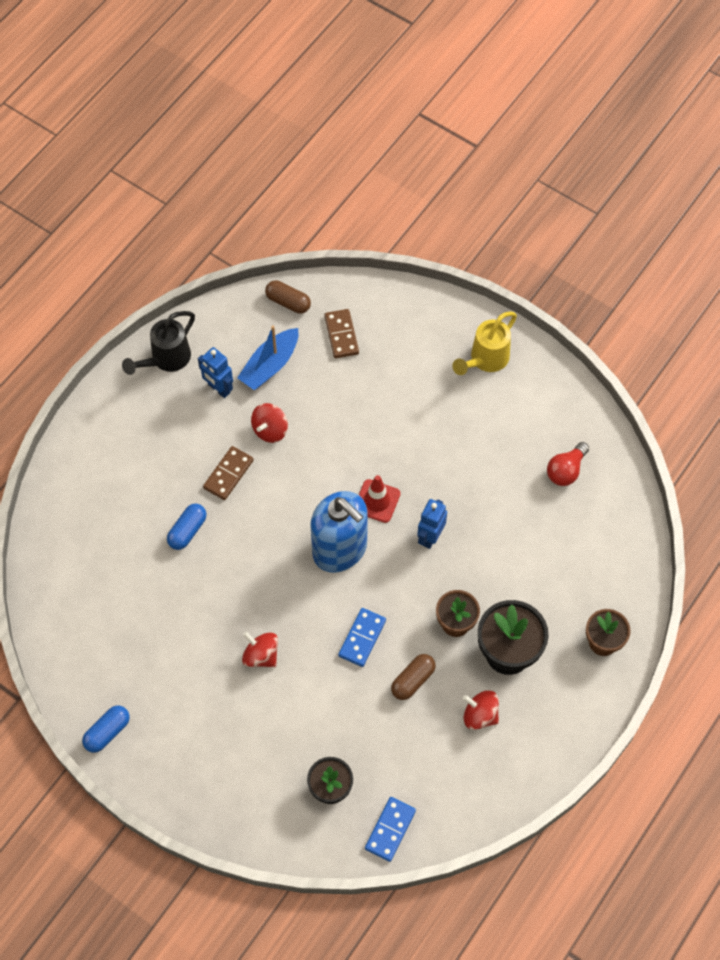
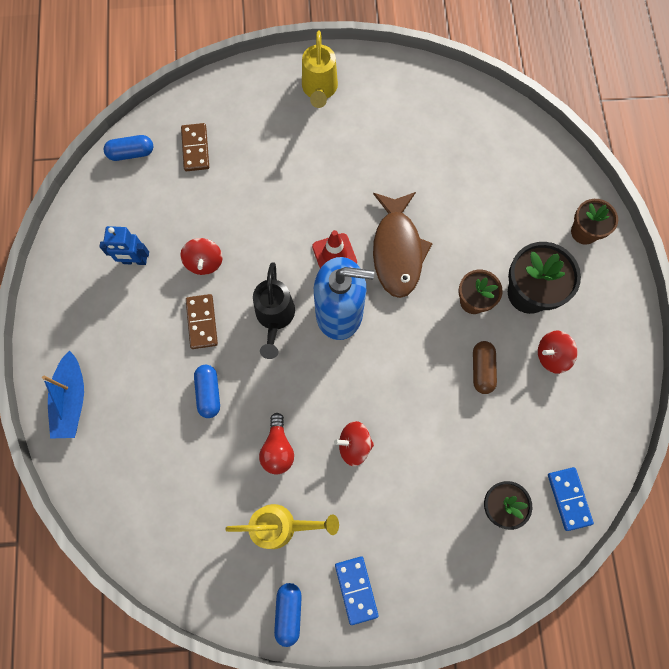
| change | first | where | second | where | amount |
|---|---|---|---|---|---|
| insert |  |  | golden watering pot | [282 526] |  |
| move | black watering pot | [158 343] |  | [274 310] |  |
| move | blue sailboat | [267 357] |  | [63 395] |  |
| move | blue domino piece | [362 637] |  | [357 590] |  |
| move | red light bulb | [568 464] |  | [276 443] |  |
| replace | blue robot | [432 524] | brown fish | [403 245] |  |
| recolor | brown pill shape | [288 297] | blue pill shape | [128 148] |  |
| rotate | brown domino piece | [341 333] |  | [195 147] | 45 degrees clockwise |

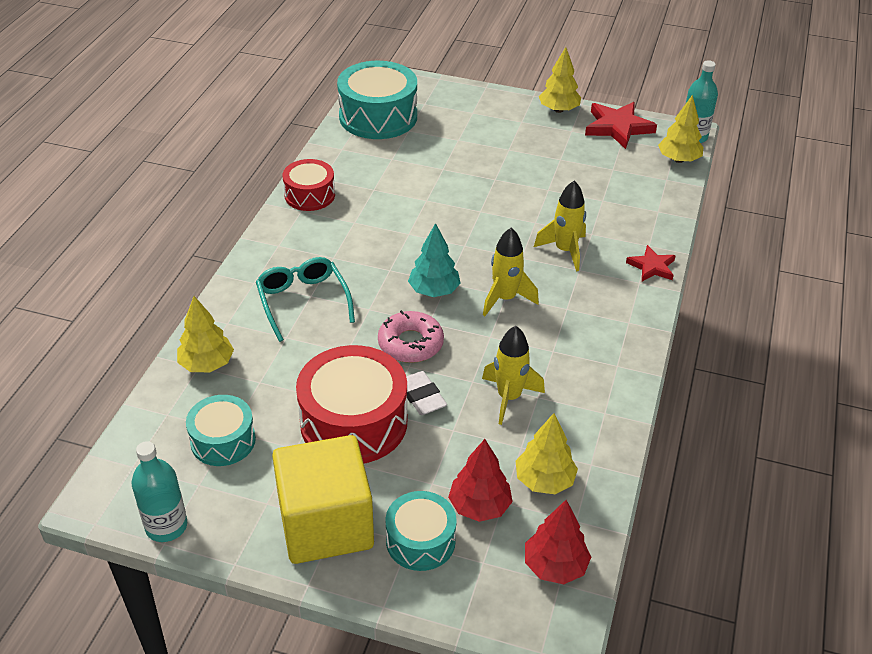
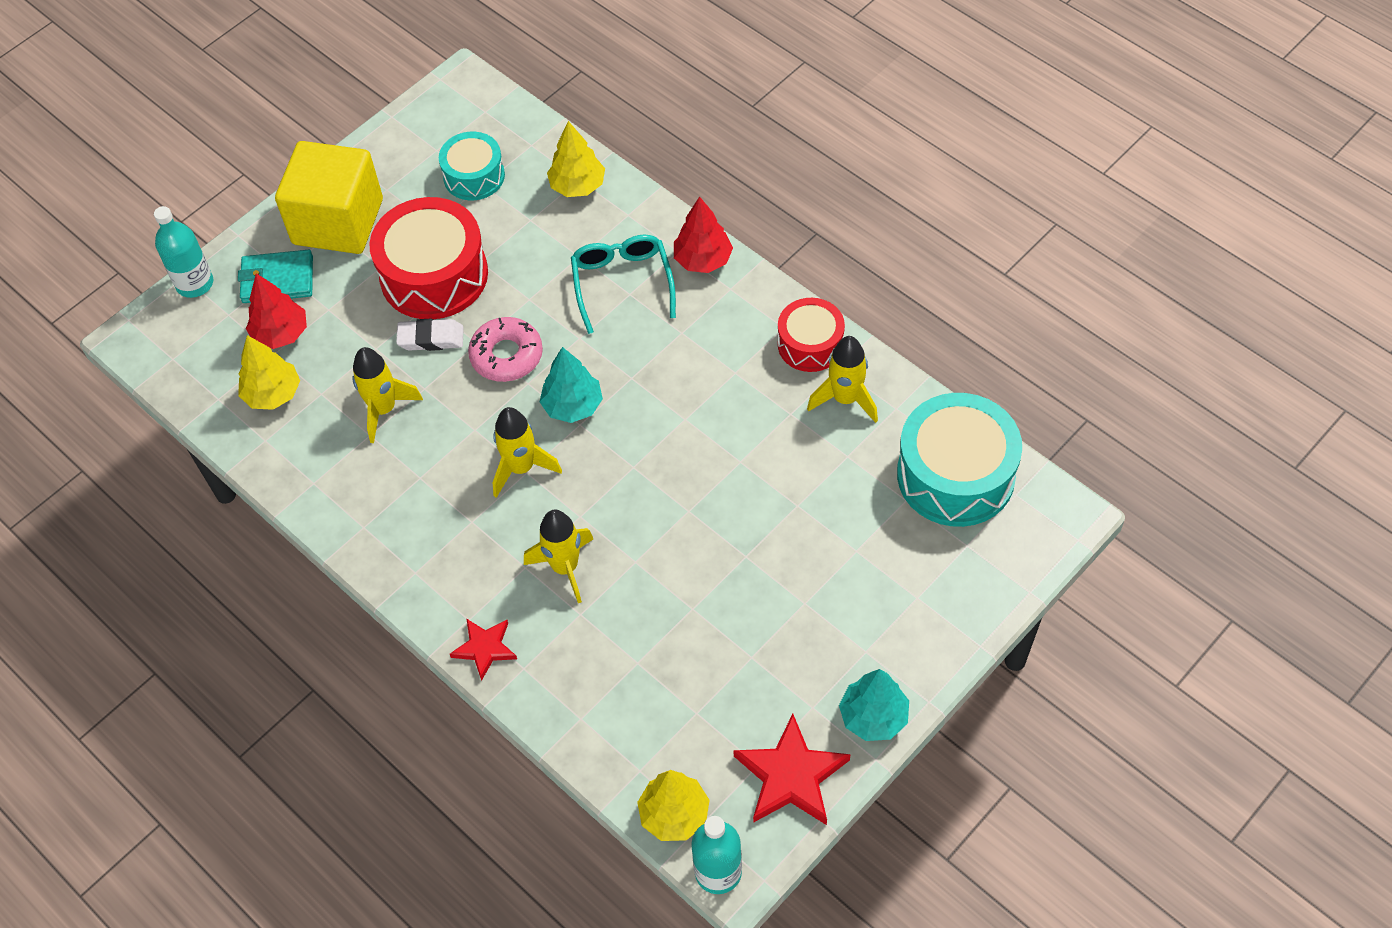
| change | first | where | second | where | amount |
|---|---|---|---|---|---|
| insert |  |  | golden toy rocket | [842 379] |  |
| move | turquoise drink bottle | [159 491] |  | [183 252] |  |
| move | red fir tree | [558 542] |  | [703 235] |  |
| replace | turquoise toy drum | [421 531] | turquoise billfold | [275 276] |  |
| recolor | golden fir tree | [560 80] | turquoise fir tree | [874 705] |  |
| rotate | turquoise eyeglasses | [305 299] |  | [623 284] | 105 degrees counterclockwise |

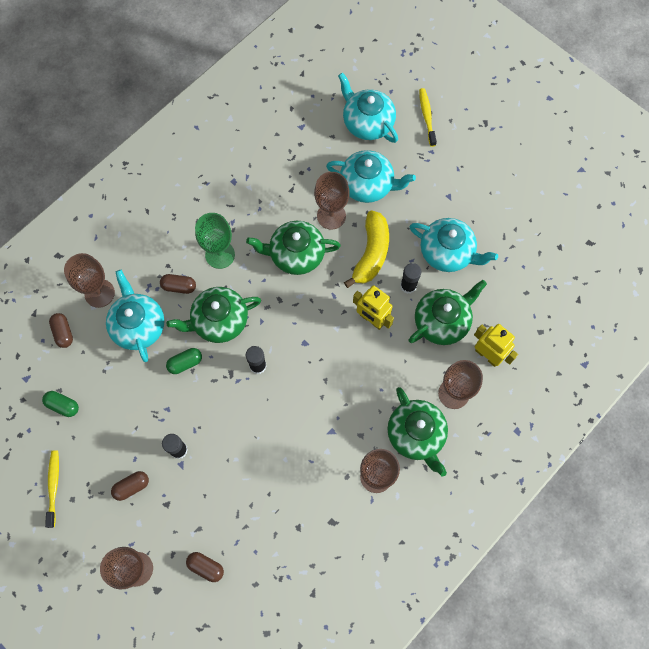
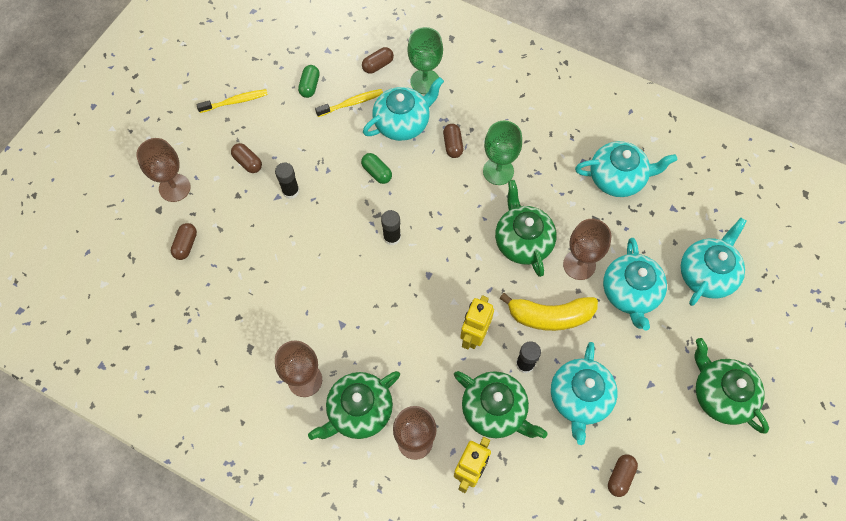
| change | first | where | second | where | amount |
|---|---|---|---|---|---|
| insert |  |  | turquoise tea pot | [626 169] |  |
| insert |  |  | brown pill shape | [623 476] |  |
| move | green tea pot | [214 315] |  | [732 386] |  |
| move | golden dental brush | [428 117] |  | [349 103] |  |
| recolor | brown wine glass | [89 280] | green wine glass | [425 60] |  |

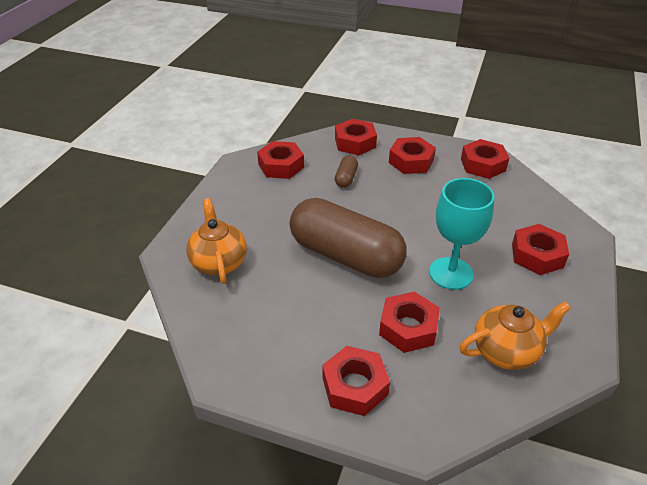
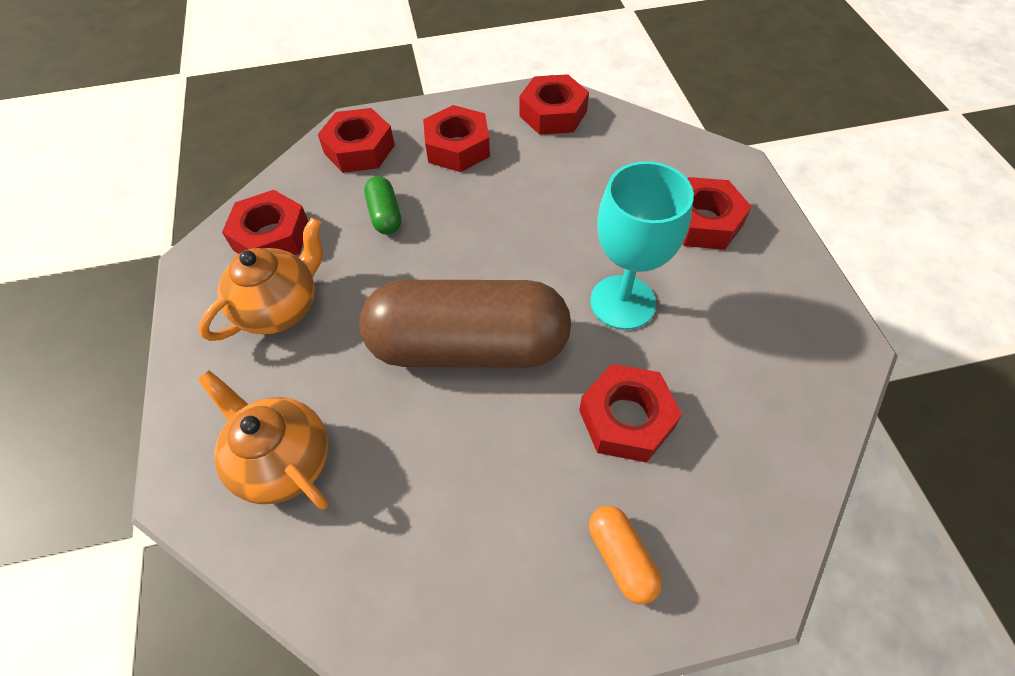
| change | first | where | second | where | amount |
|---|---|---|---|---|---|
| move | orange tea pot | [515 335] |  | [261 279] |  |
| replace | red hex nut | [356 381] | orange pill shape | [625 555] |  |
| recolor | brown pill shape | [346 171] | green pill shape | [382 205] |  |

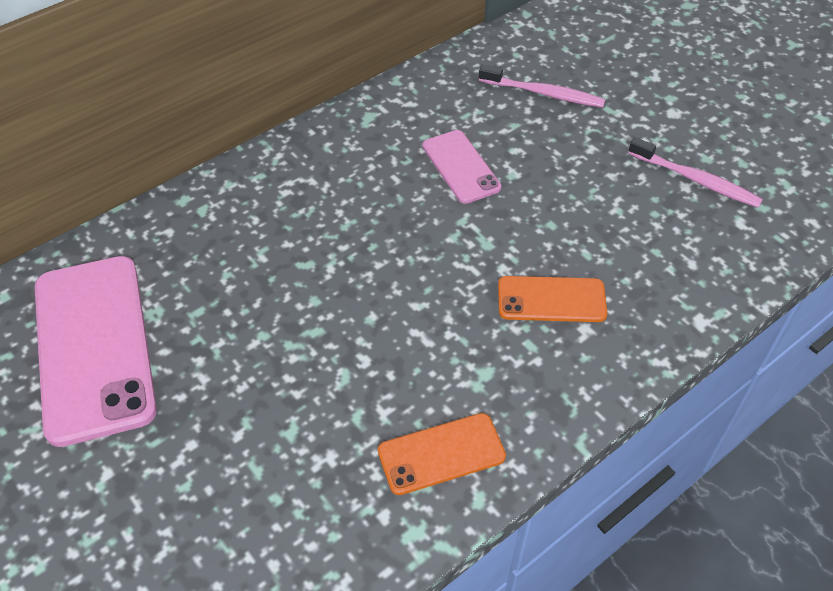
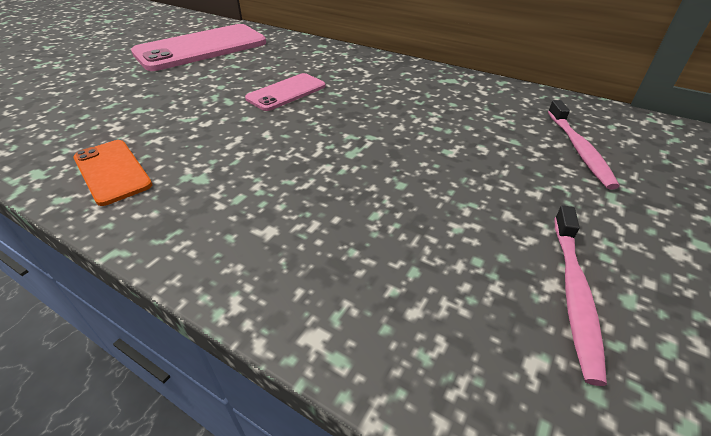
| change | first | where | second | where | amount |
|---|---|---|---|---|---|
| delete | orange mobile phone | [552 299] |  |  |  |
| move | pink mobile phone | [462 167] |  | [285 92] |  |

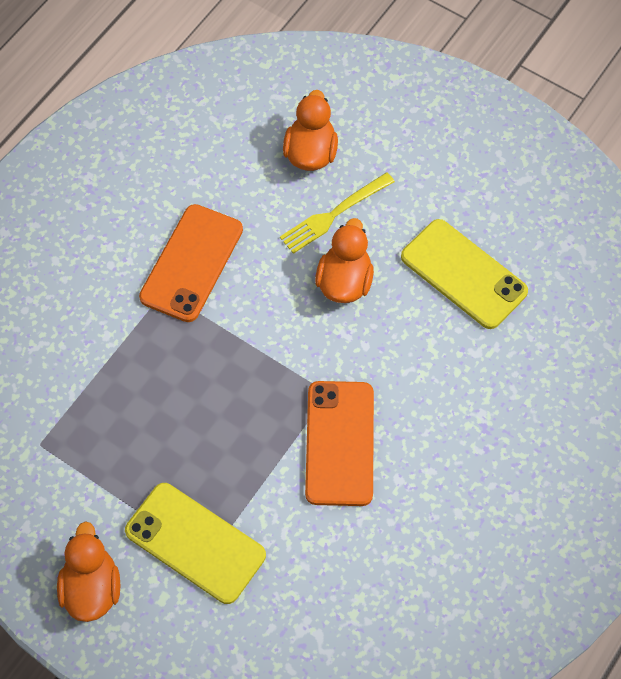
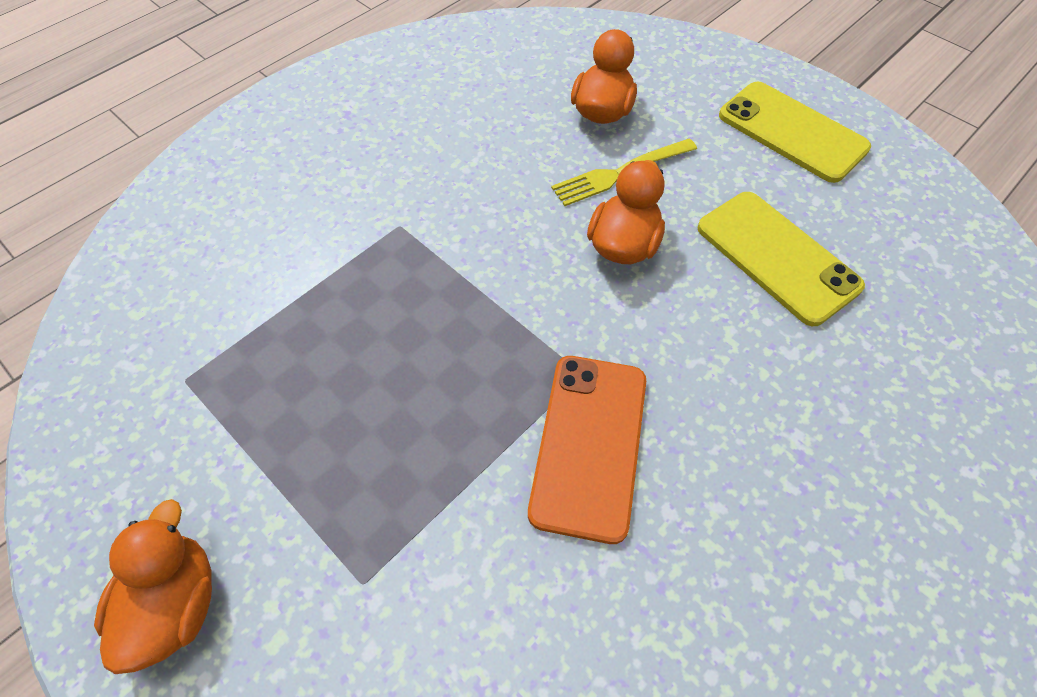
| change | first | where | second | where | amount |
|---|---|---|---|---|---|
| delete | orange mobile phone | [191 263] |  |  |  |
| move | golden mobile phone | [195 543] |  | [795 132] |  |

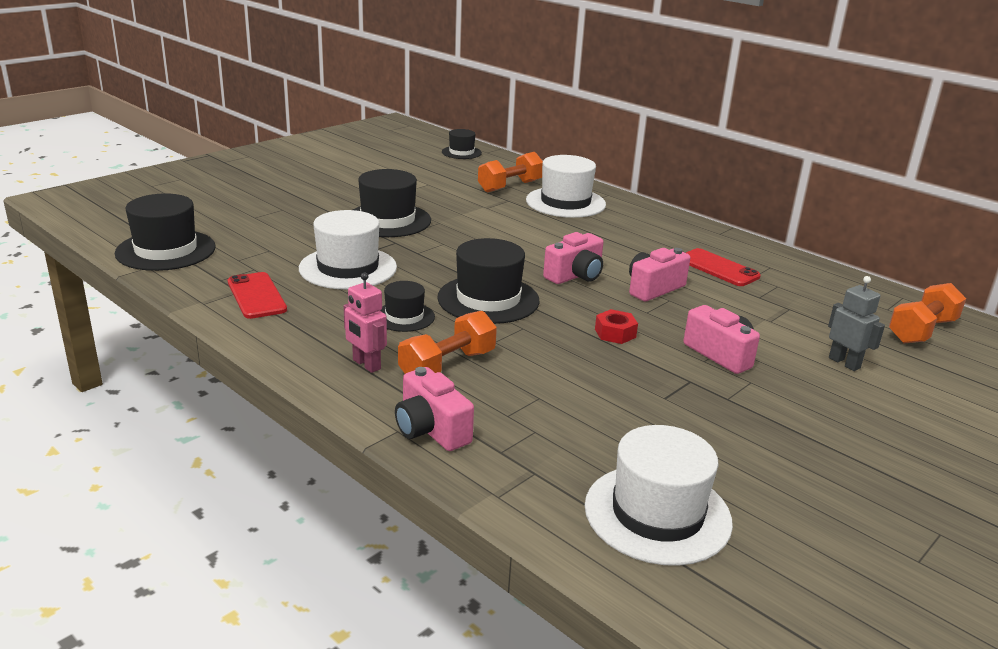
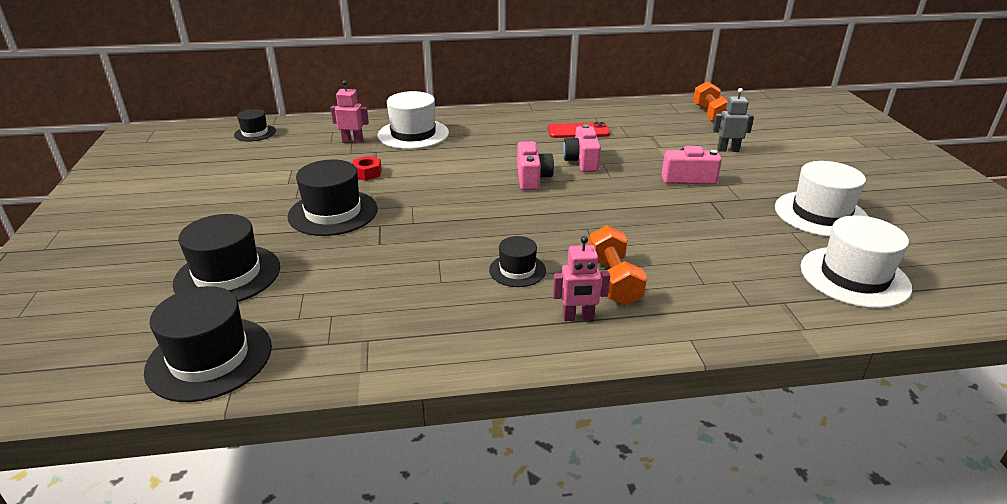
| change | first | where | second | where | amount |
|---|---|---|---|---|---|
| delete | red mobile phone | [257 295] |  |  |  |
| delete | pink photo camera | [434 409] |  |  |  |
| move | snow-white tall hat | [348 249] |  | [822 199] |  |
| move | black tall hat | [488 281] |  | [226 258] |  |
| move | red hex nut | [616 326] |  | [367 168] |  |
| replace | orange hand weight | [510 172] | pink robot | [350 111] |  |

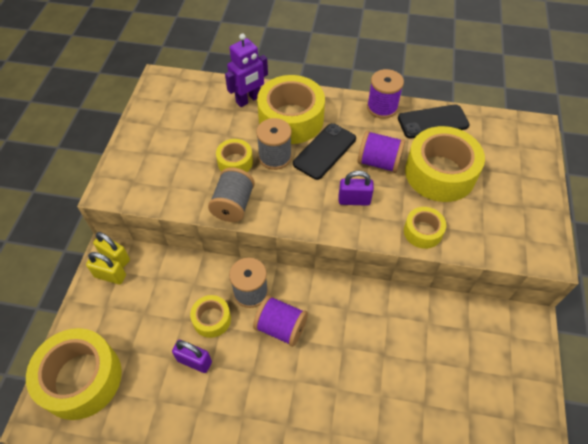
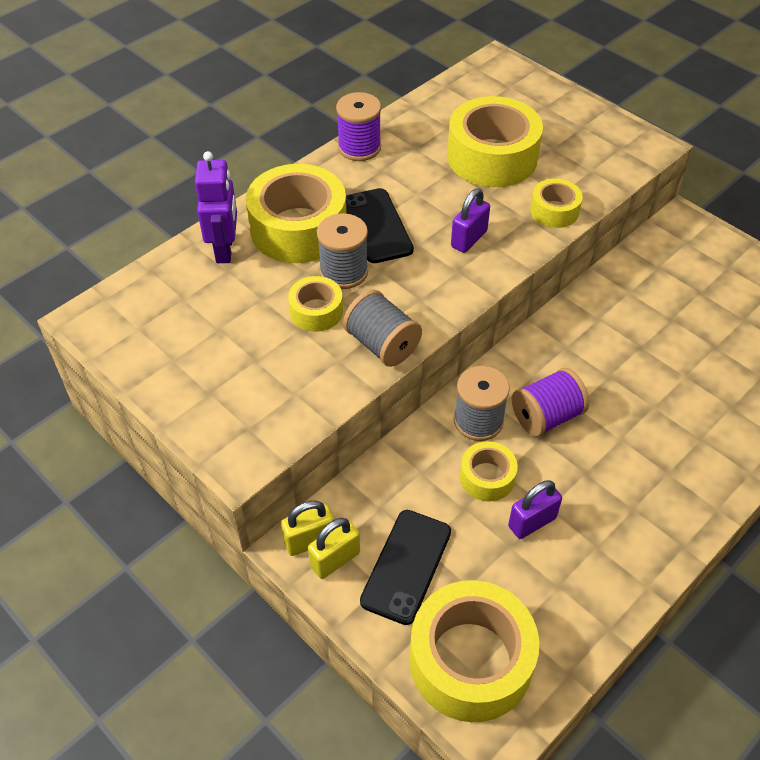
| change | first | where | second | where | amount |
|---|---|---|---|---|---|
| delete | royal purple spool | [381 151] |  |  |  |
| move | black mobile phone | [434 121] |  | [405 567] |  |

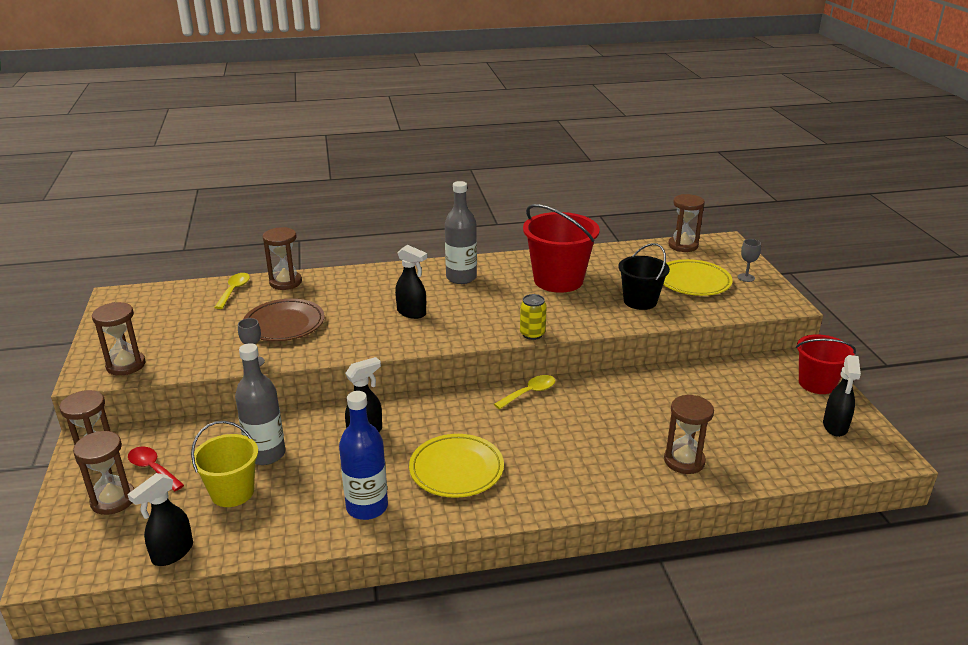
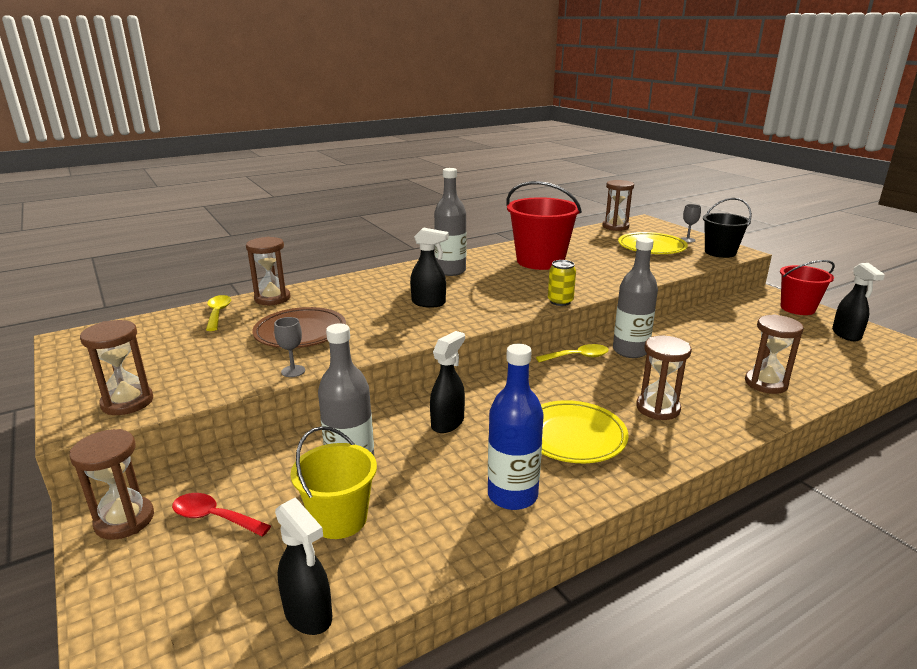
| change | first | where | second | where | amount |
|---|---|---|---|---|---|
| insert |  |  | grey drink bottle | [635 297] |  |
| move | brown sandglass | [103 473] |  | [664 378] |  |
| move | black pail | [644 276] |  | [727 228] |  |
| rotate | black spray cleaner | [160 519] |  | [303 566] | 60 degrees counterclockwise |
| rotate | golden teaspoon | [524 392] |  | [572 353] | 45 degrees clockwise |

